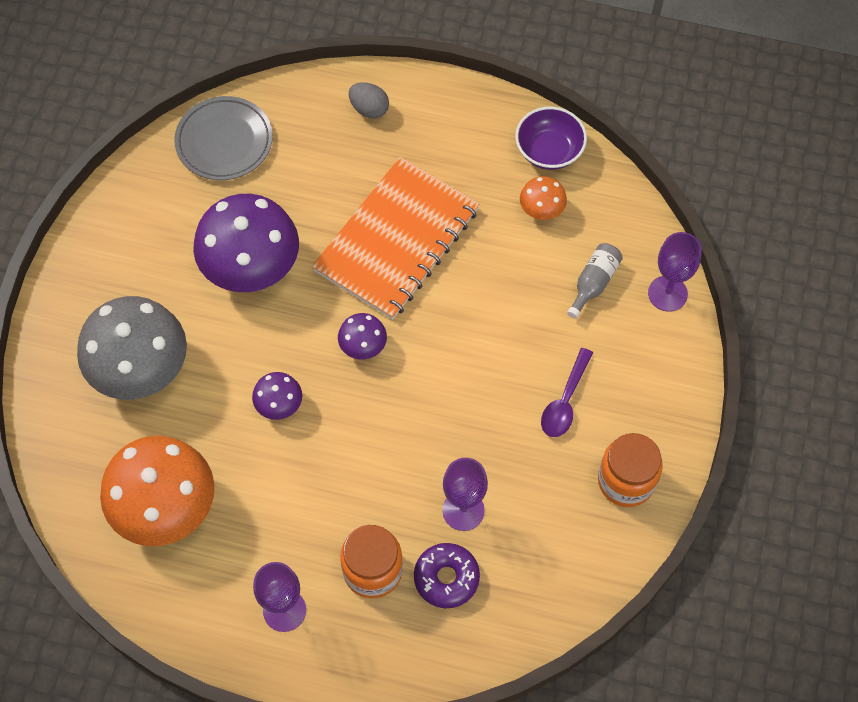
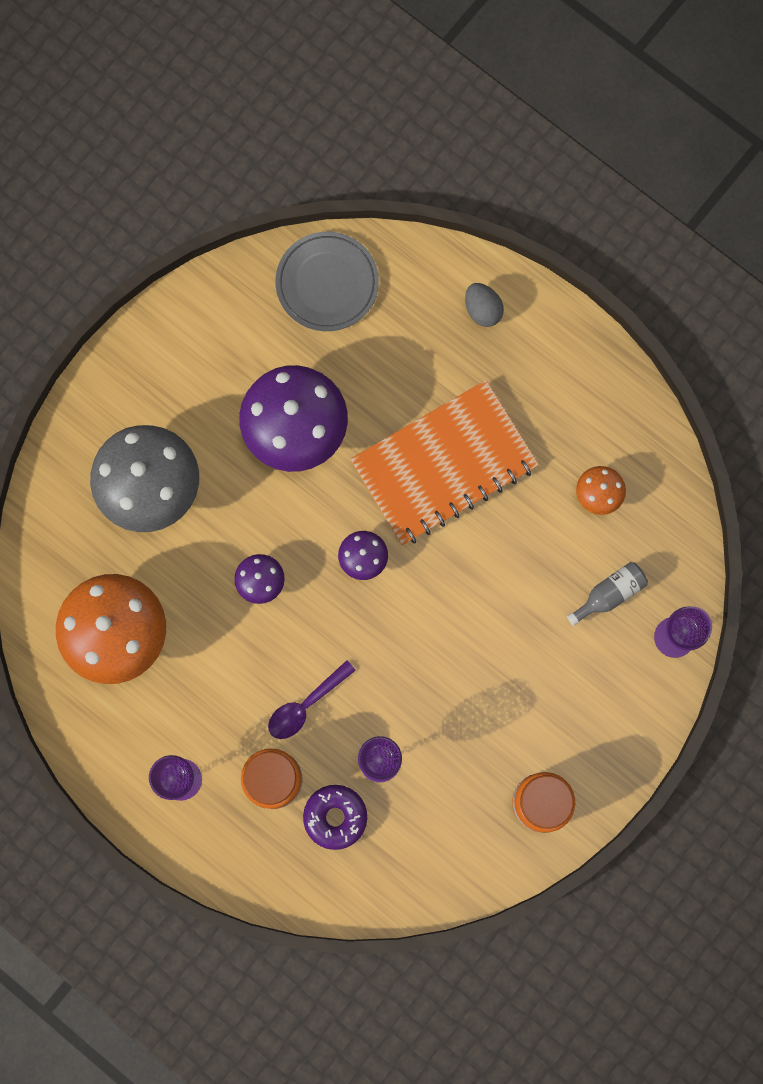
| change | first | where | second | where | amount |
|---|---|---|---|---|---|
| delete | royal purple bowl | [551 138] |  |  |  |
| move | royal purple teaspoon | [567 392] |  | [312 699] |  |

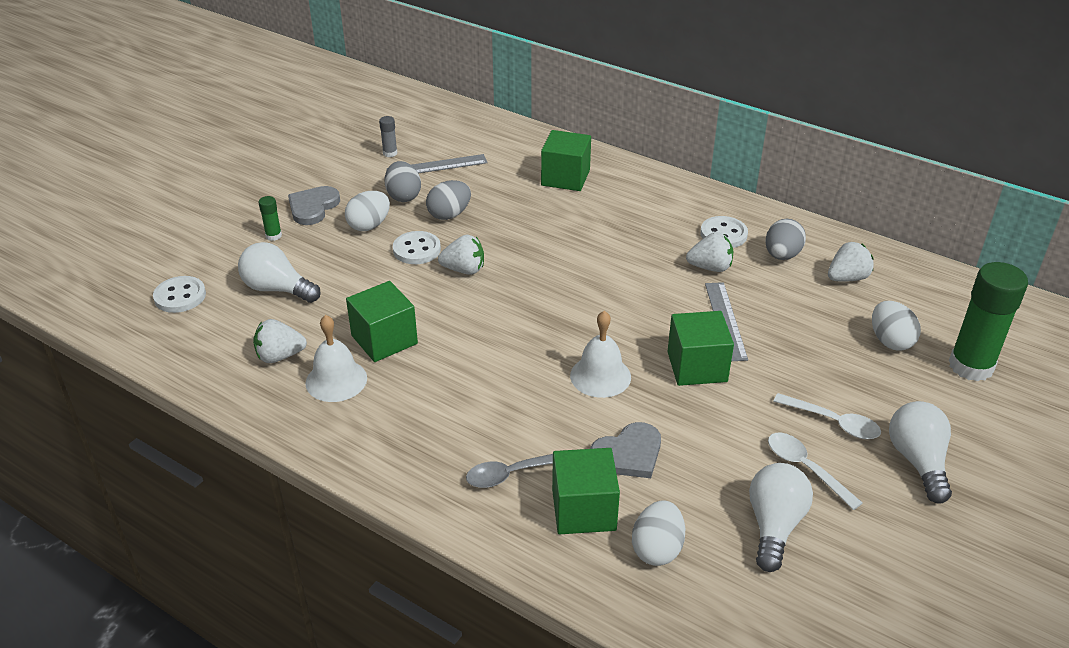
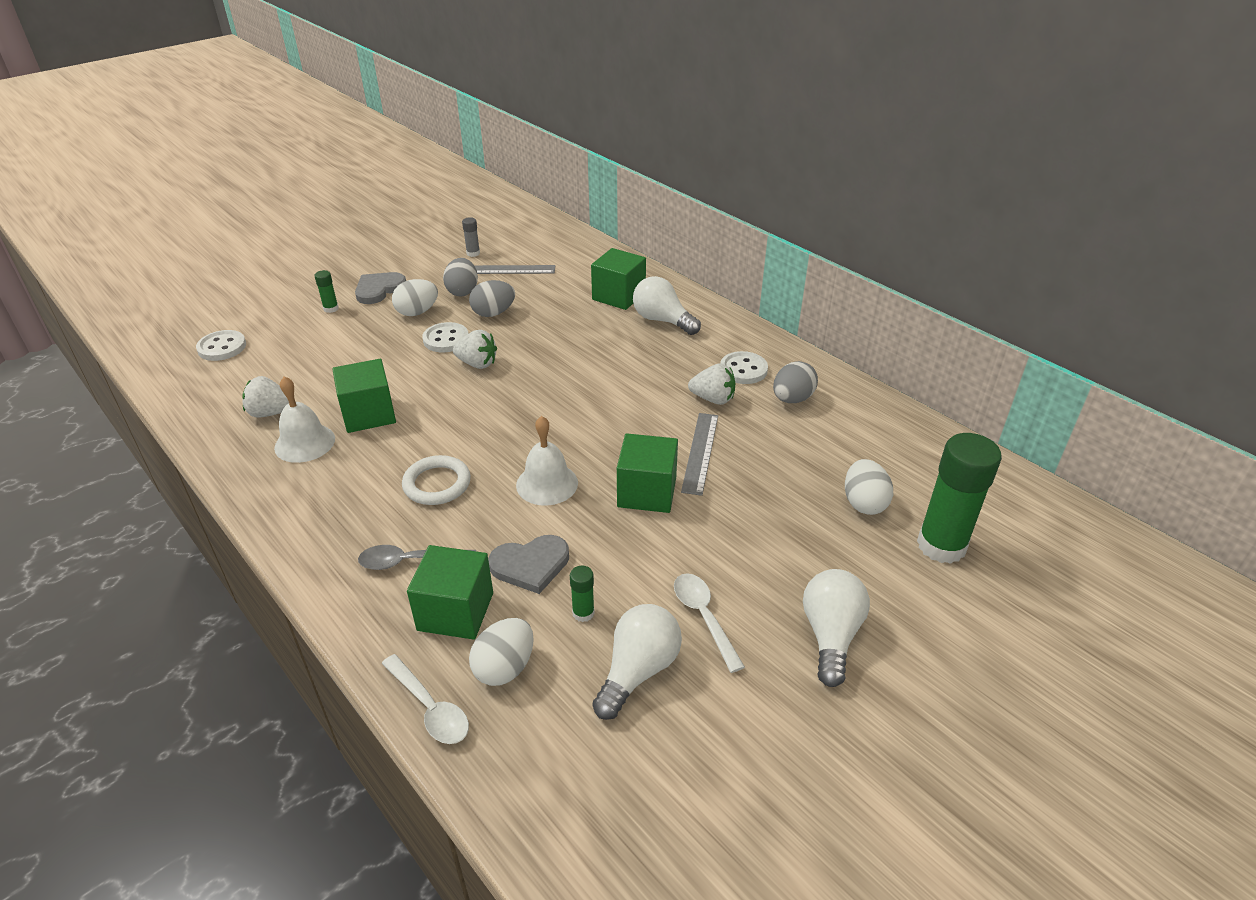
| change | first | where | second | where | amount |
|---|---|---|---|---|---|
| delete | snow-white berry | [851 262] |  |  |  |
| insert |  |  | snow-white hoop | [436 480] |  |
| insert |  |  | green glue | [582 594] |  |
| move | snow-white light bulb | [279 272] |  | [667 305] |  |
| move | snow-white teaspoon | [827 416] |  | [425 699] |  |

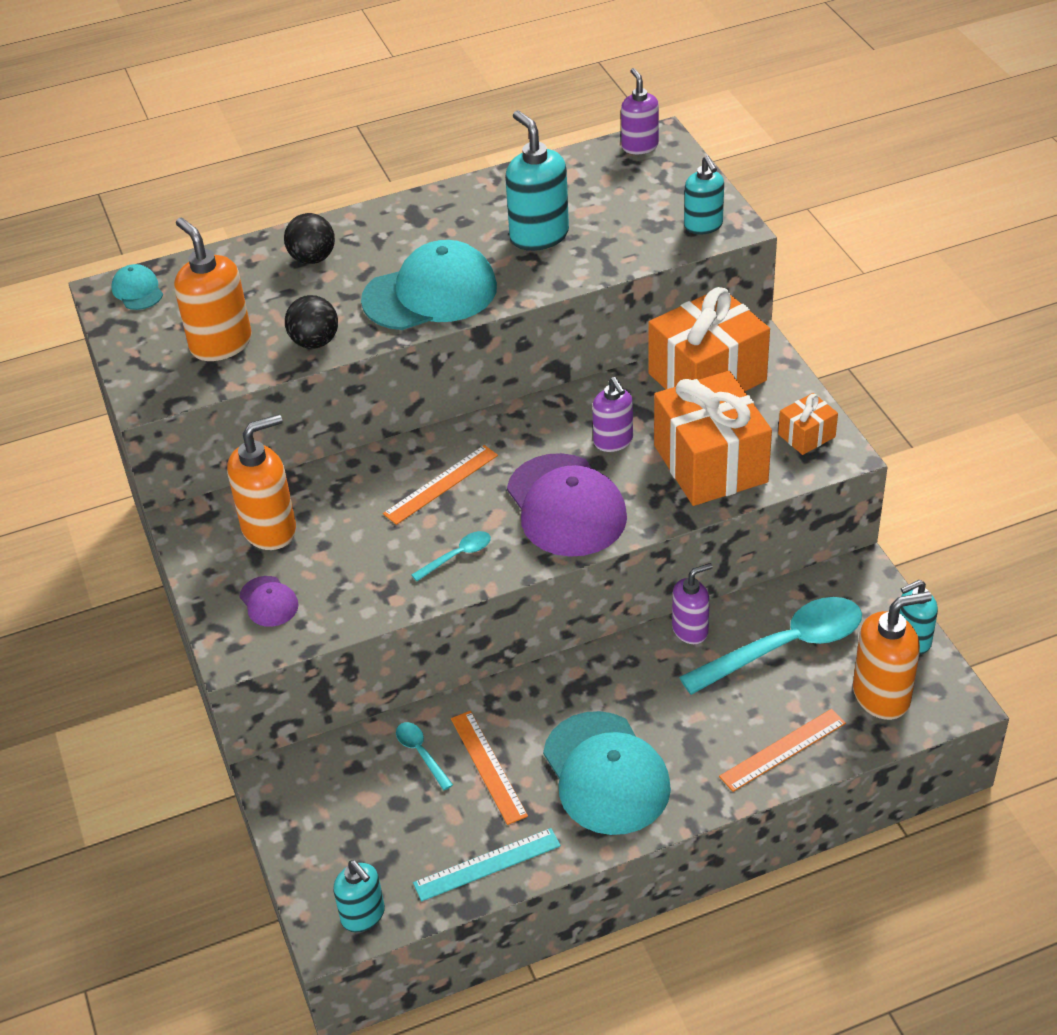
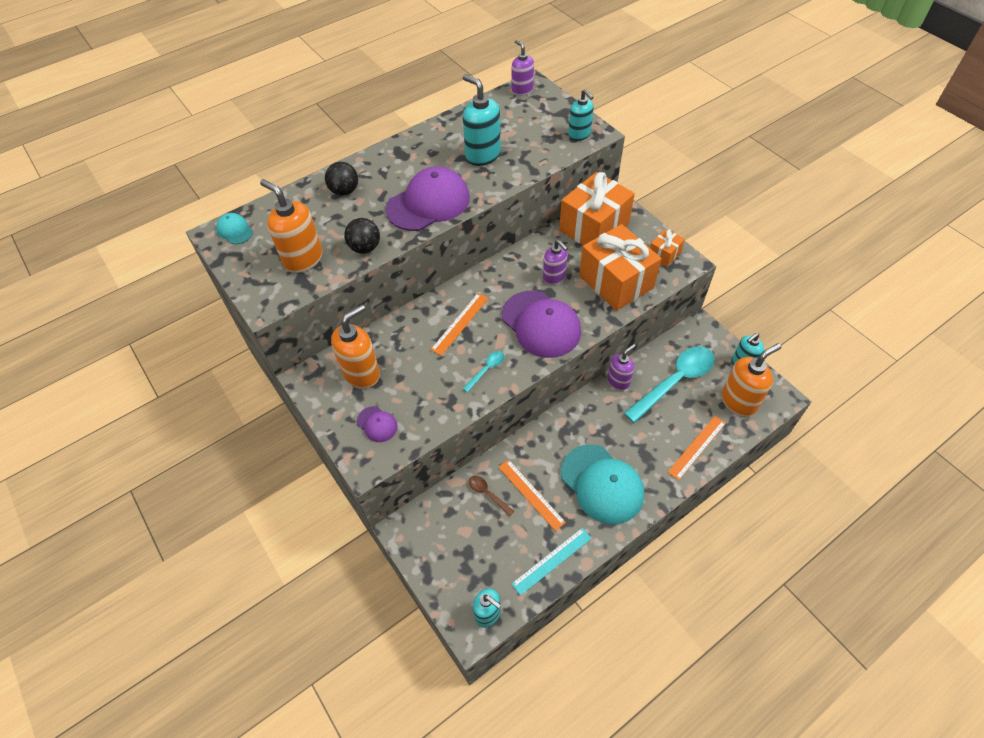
| change | first | where | second | where | amount |
|---|---|---|---|---|---|
| recolor | turquoise peaked cap | [429 285] | royal purple peaked cap | [427 198] |  |
| recolor | turquoise teaspoon | [424 756] | brown teaspoon | [492 496] |  |

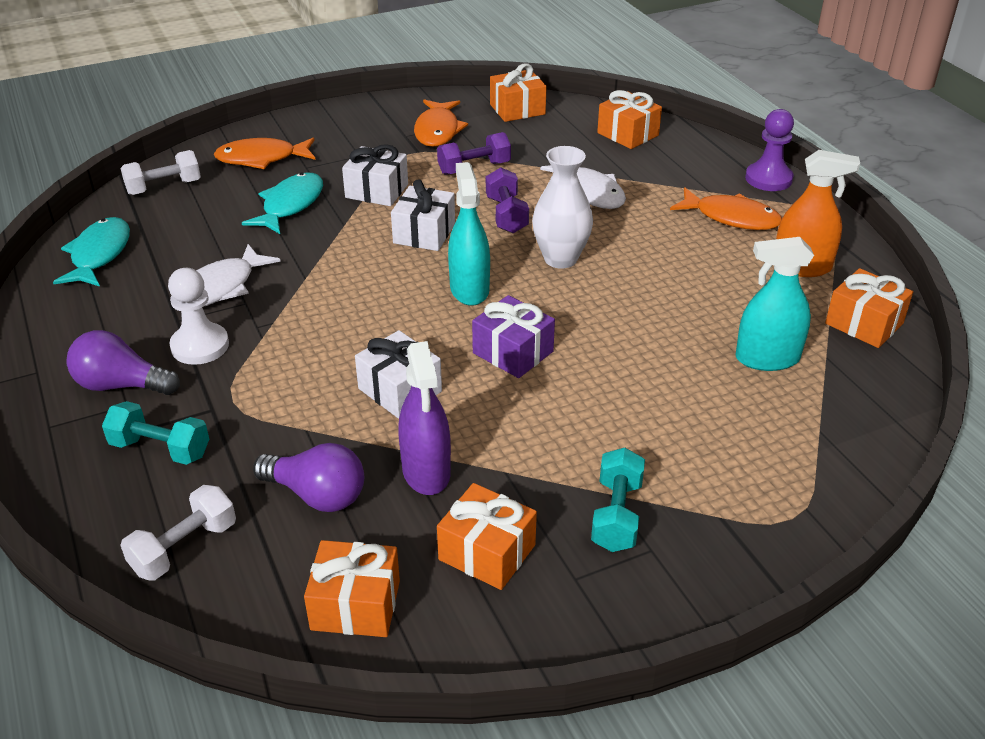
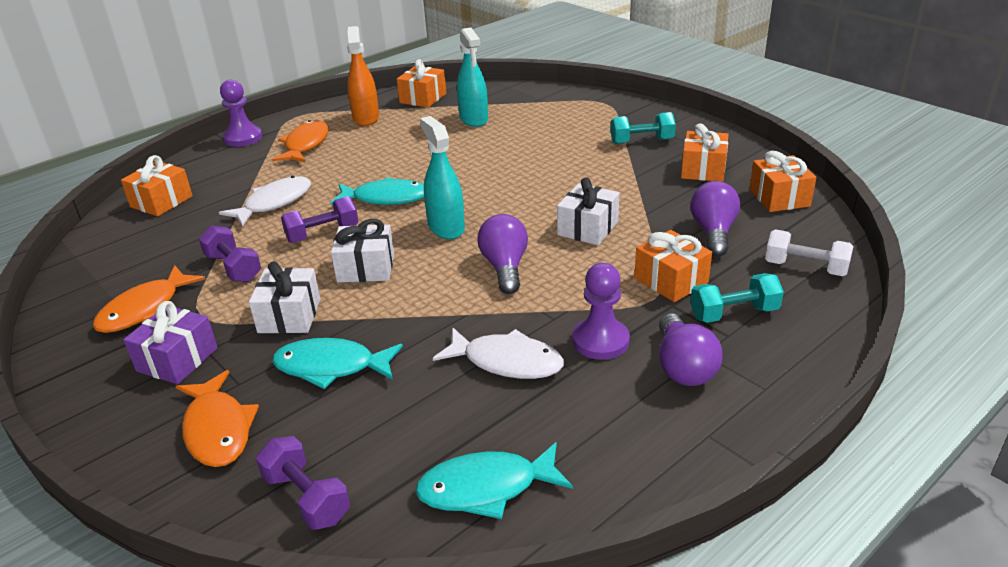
| change | first | where | second | where | amount |
|---|---|---|---|---|---|
| delete | royal purple spray cleaner | [424 418] |  |  |  |
| insert |  |  | royal purple light bulb | [502 254] |  |
| move | royal purple wrapped gift | [513 336] |  | [171 342] |  |
| move | orange wrapped gift | [518 93] |  | [673 266] |  |
| replace | snow-white tall vase | [562 207] | turquoise fish | [377 191] |  |
| recolor | snow-white hand weight | [160 172] | royal purple hand weight | [303 483] |  |
| recolor | snow-white chess pawn | [198 316] | royal purple chess pawn | [601 311] |  |
| rotate | turquoise hand weight | [155 433] |  | [737 298] | 75 degrees clockwise |
| rotate | orange fish | [441 123] |  | [149 299] | 135 degrees clockwise |
| rotate | turquoise spray cleaner | [469 234] |  | [442 177] | 90 degrees clockwise |

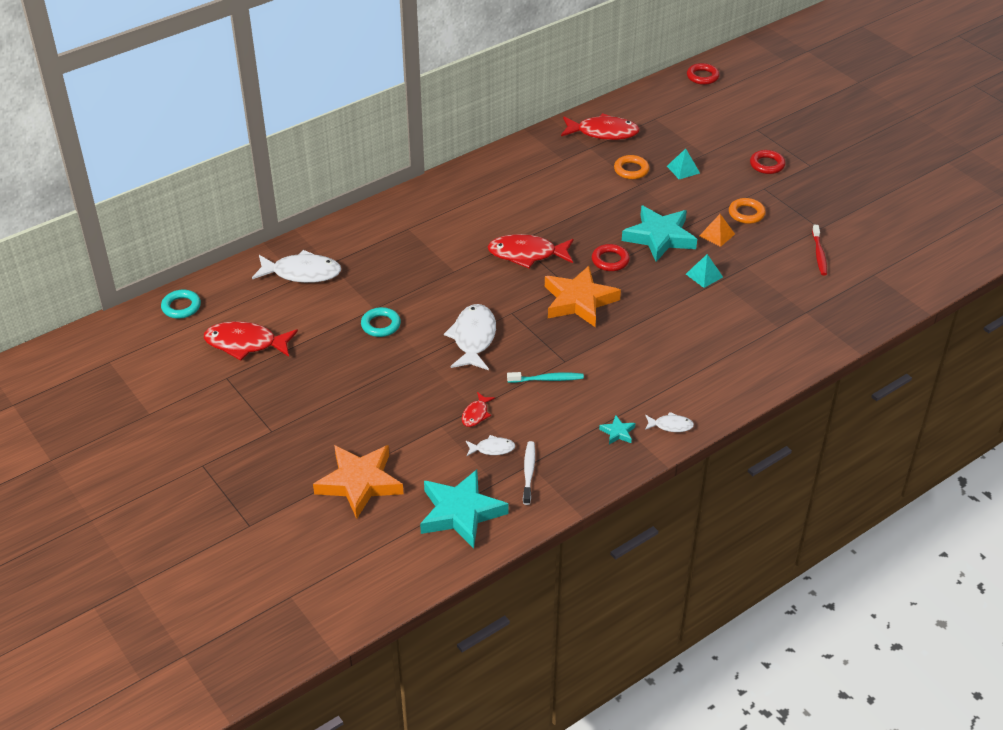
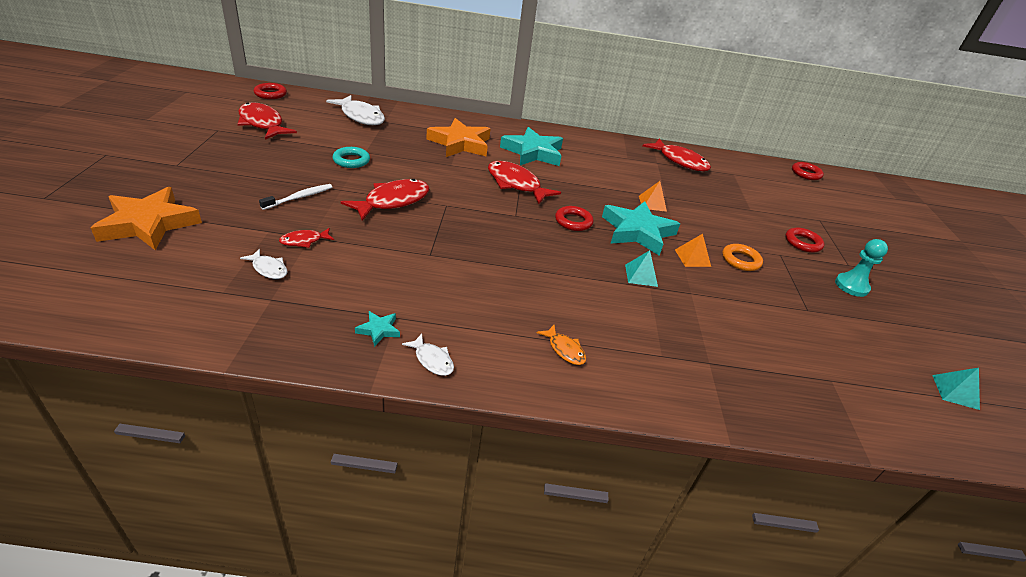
| change | first | where | second | where | amount |
|---|---|---|---|---|---|
| delete | turquoise dental brush | [545 377] |  |  |  |
| delete | orange hoop | [631 167] |  |  |  |
| delete | red dental brush | [819 250] |  |  |  |
| insert |  |  | orange fish | [561 345] |  |
| insert |  |  | orange solid pyramid | [653 196] |  |
| insert |  |  | turquoise chess pawn | [861 268] |  |
| move | turquoise star | [464 508] |  | [531 146] |  |
| move | snow-white dental brush | [529 473] |  | [295 197] |  |
| move | orange star | [583 296] |  | [459 137] |  |
| move | turquoise solid pyramid | [683 164] |  | [956 389] |  |
| recolor | turquoise hoop | [181 304] | red hoop | [270 91] |  |
| recolor | snow-white fish | [470 337] | red fish | [385 200] |  |

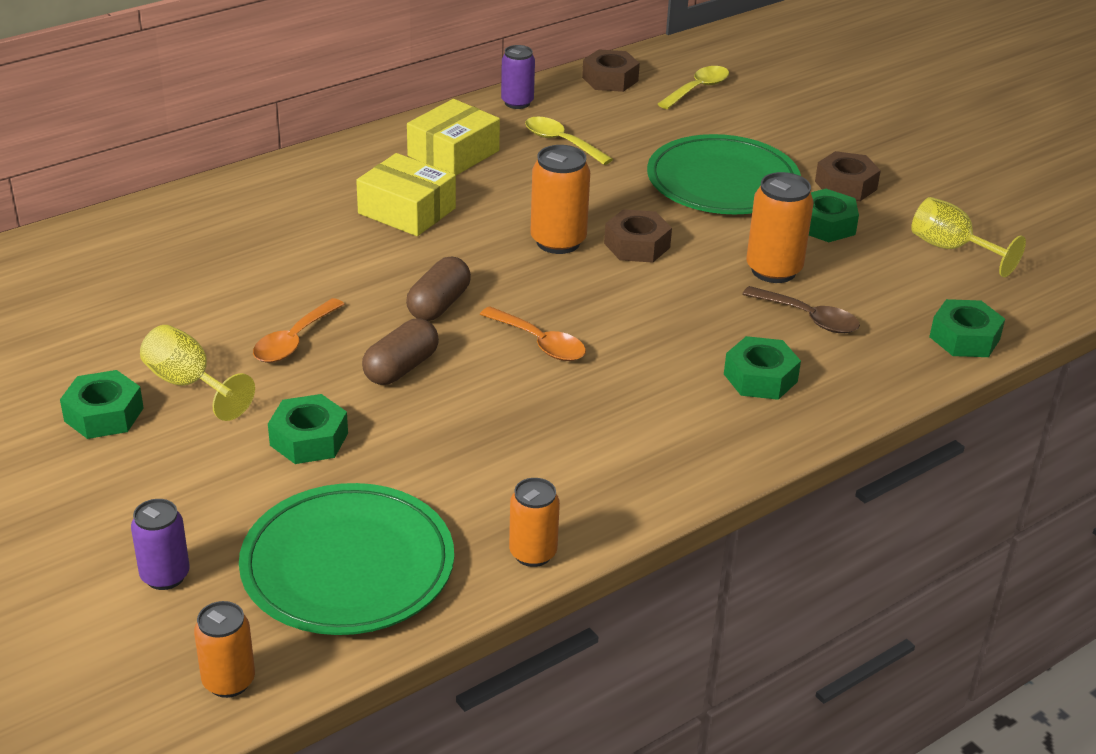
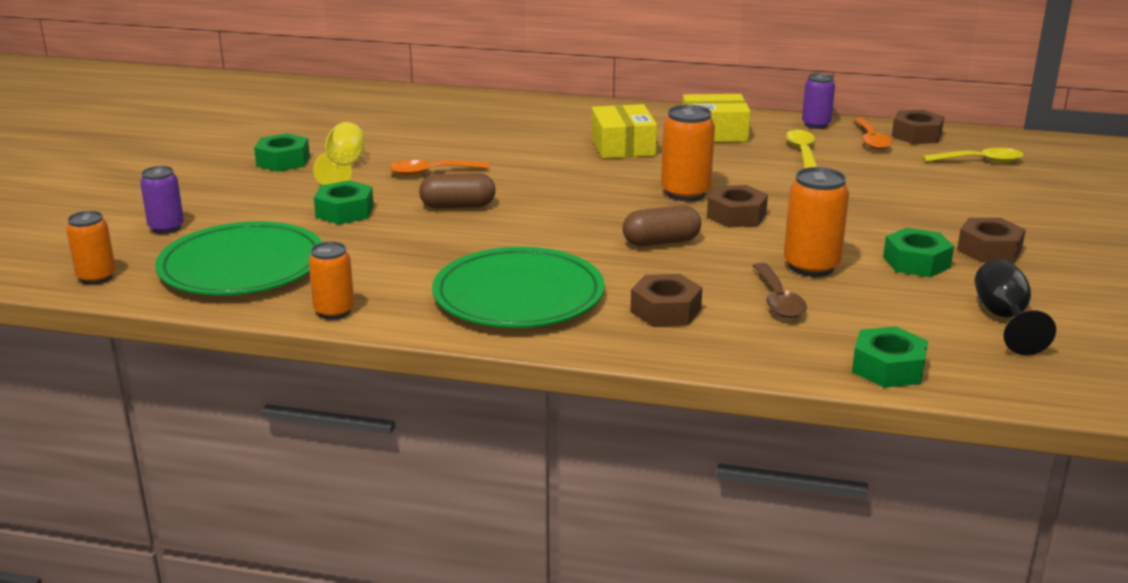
| change | first | where | second | where | amount |
|---|---|---|---|---|---|
| move | brown pill shape | [438 289] |  | [661 225] |  |
| move | orange teaspoon | [533 334] |  | [873 133] |  |
| move | green dinner plate | [724 174] |  | [518 287] |  |
| recolor | green hex nut | [762 368] | brown hex nut | [666 300] |  |
| recolor | golden wine glass | [968 237] | black wine glass | [1015 307] |  |

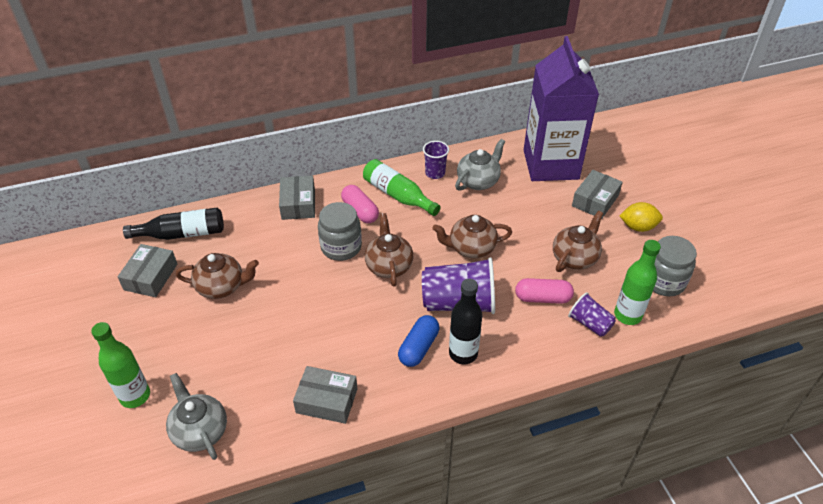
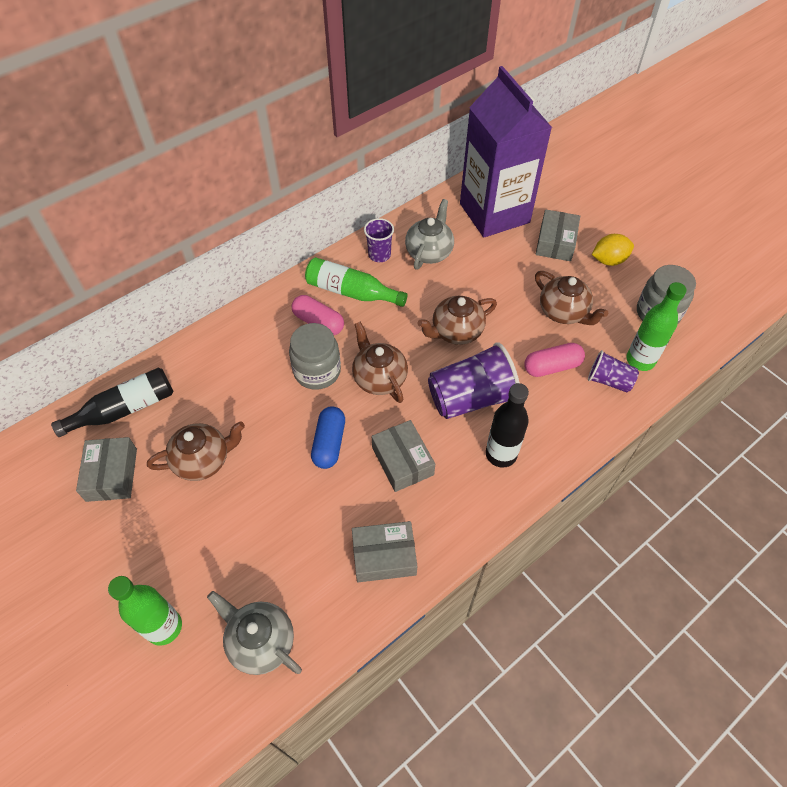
| change | first | where | second | where | amount |
|---|---|---|---|---|---|
| move | grey package | [297 198] |  | [403 456] |  |
| move | blue pill shape | [418 341] |  | [328 437] |  |
| rotate | brown tea pot | [578 241] |  | [571 298] | 120 degrees clockwise |

